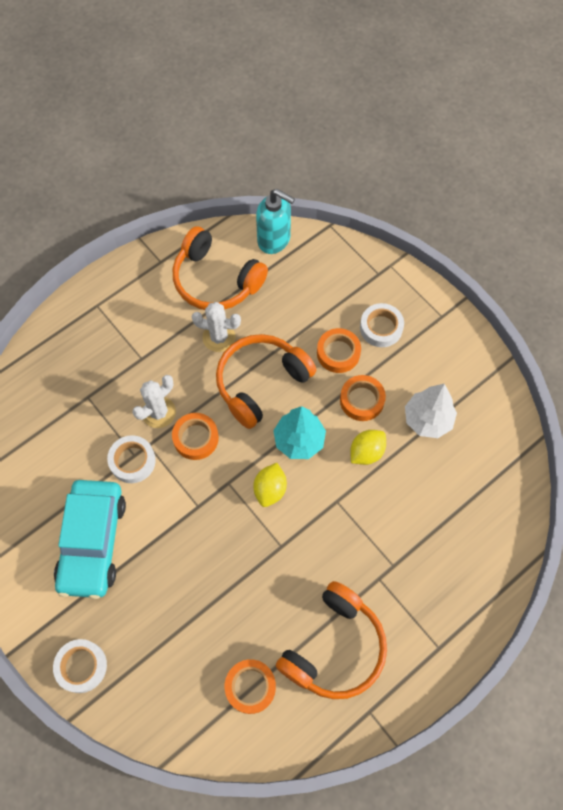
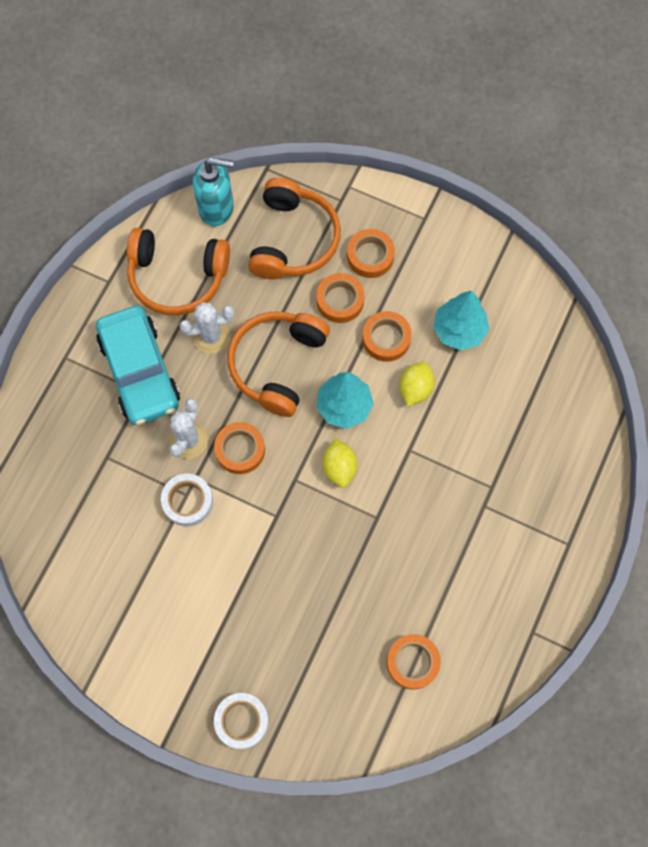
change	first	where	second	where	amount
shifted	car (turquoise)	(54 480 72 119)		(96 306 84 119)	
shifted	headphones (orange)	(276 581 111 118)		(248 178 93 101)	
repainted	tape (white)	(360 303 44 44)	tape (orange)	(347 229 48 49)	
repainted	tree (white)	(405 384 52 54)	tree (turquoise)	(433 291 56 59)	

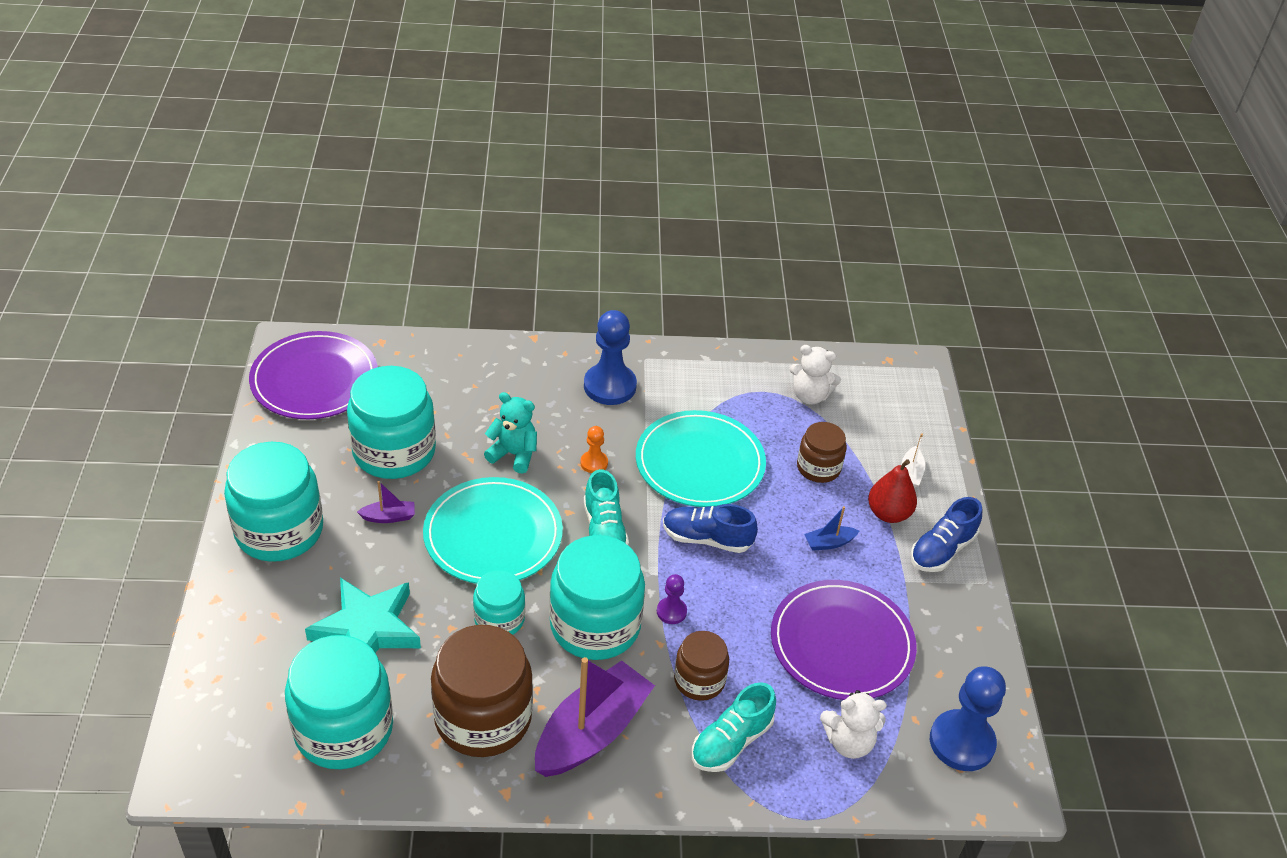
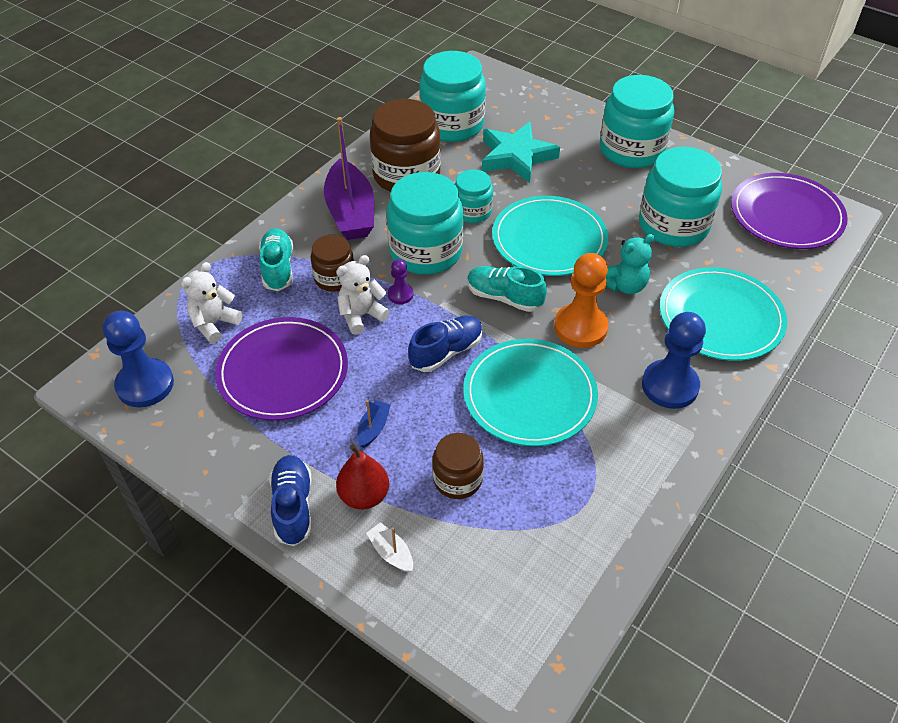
change	first	where	second	where	amount
gone	boat (purple)	(357 481 58 42)			
scaled	pawn (orange)	(580 426 28 47)		(554 253 55 95)	x2.01
shifted	teddy bear (white)	(790 345 51 60)		(336 255 54 80)	
new			plate (turquoise)	(660 267 127 94)	

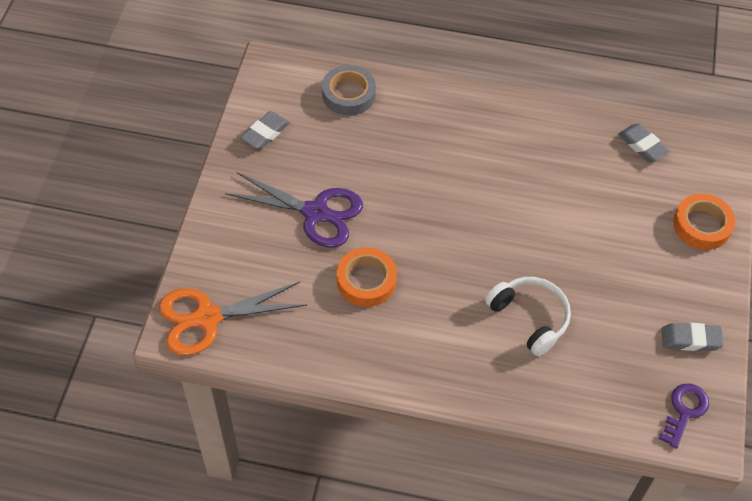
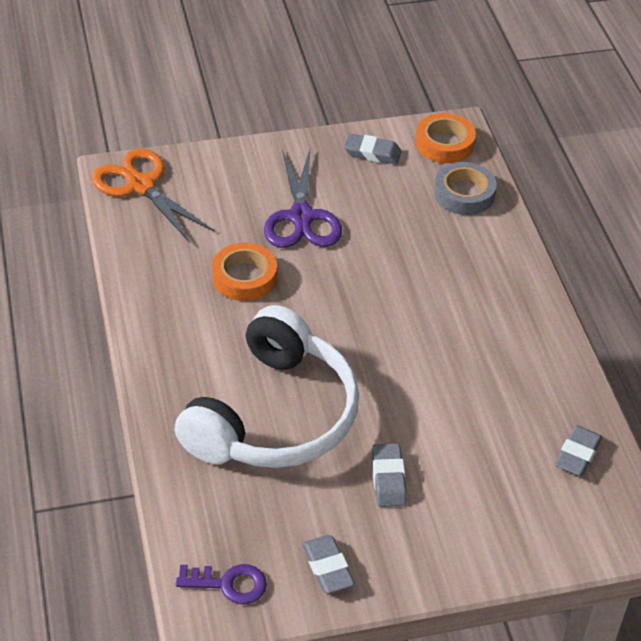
change	first	where	second	where	amount
scaled	headphones (white)	(485 277 86 79)		(174 305 185 163)	x1.89
shifted	tape (orange)	(673 194 62 56)		(416 113 60 50)	
new			eraser (grey)	(372 443 35 64)	

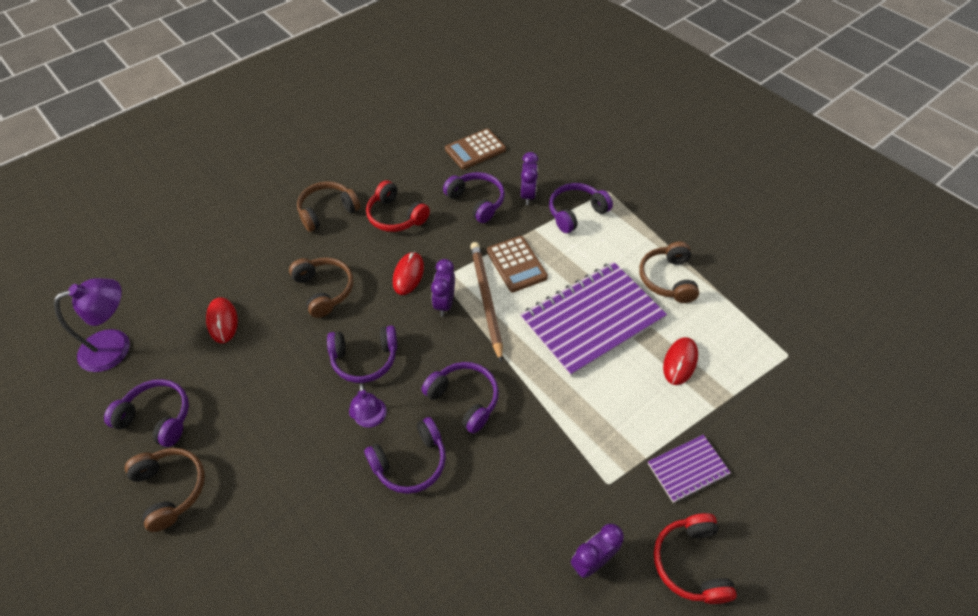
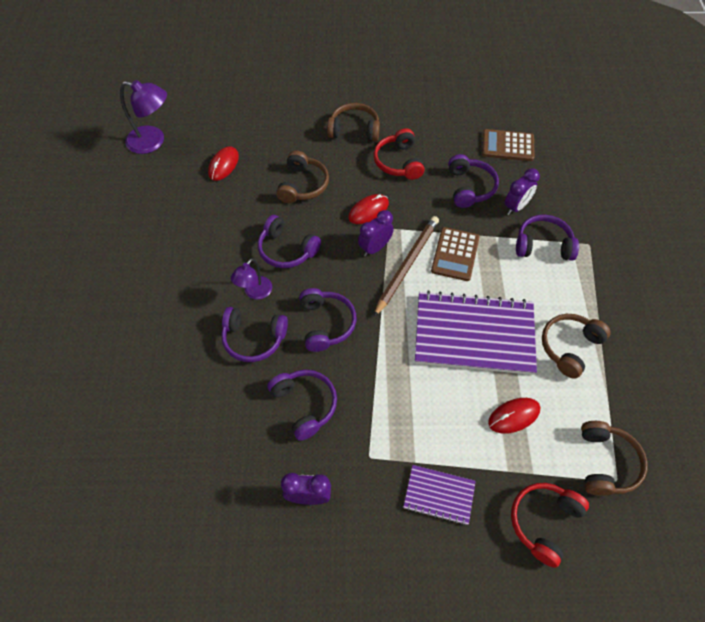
change	first	where	second	where	amount
shifted	headphones (purple)	(104 379 85 68)		(267 370 70 71)	
shifted	headphones (brown)	(125 448 80 84)		(581 421 67 75)	
shifted	headphones (red)	(654 513 83 91)		(511 483 78 85)	

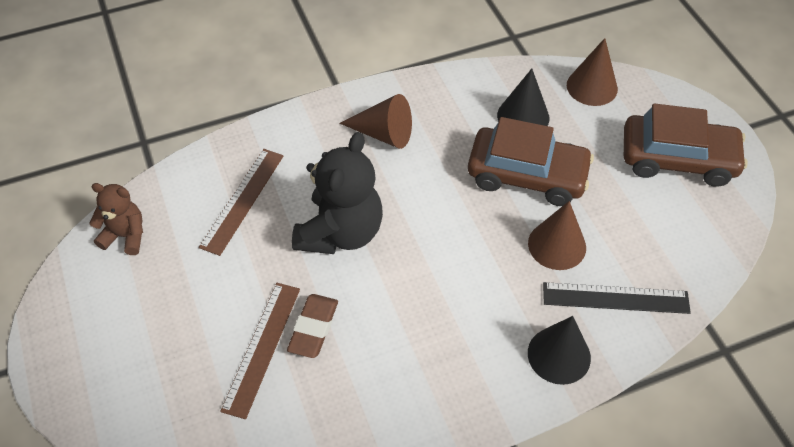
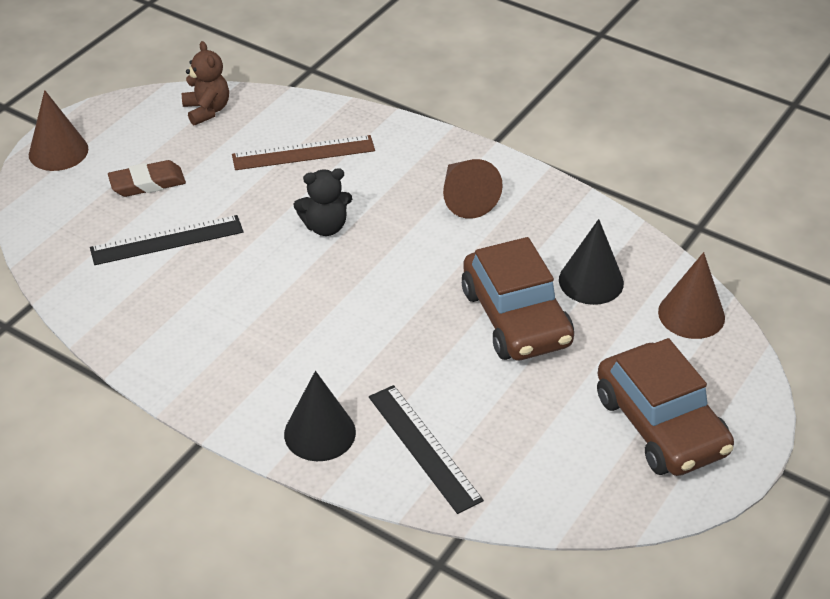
change	first	where	second	where	amount
repainted	ruler (brown)	(220 283 80 136)	ruler (black)	(90 215 153 50)	
shifted	eraser (brown)	(287 294 51 64)		(108 160 78 37)	
scaled	teddy bear (black)	(292 132 91 122)		(293 168 59 68)	x0.56
shifted	cone (brown)	(528 201 58 69)		(29 90 59 81)	

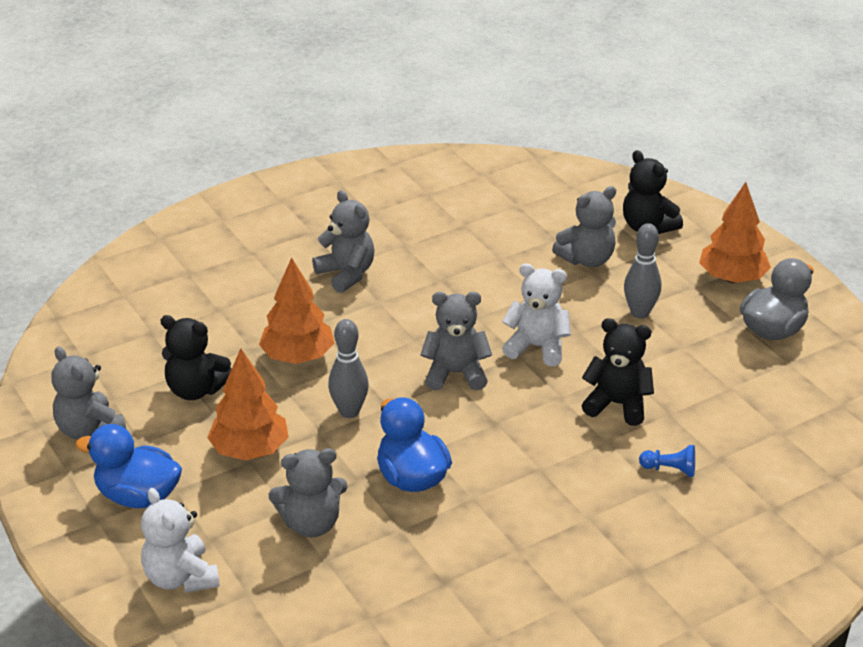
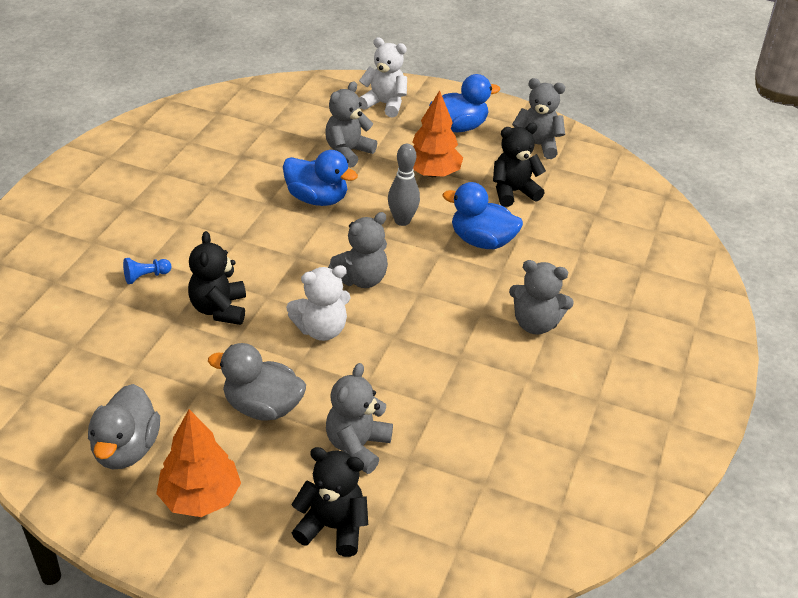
change	first	where	second	where	amount
swapped	tree (orange)	(259 257 76 107)	duck (blue)	(443 182 80 67)	
rotated	teddy bear (black)	(581 318 73 108)		(188 231 58 94)	105 degrees clockwise
swapped	bowling pin (grey)	(624 223 37 96)	duck (grey)	(208 343 98 78)	

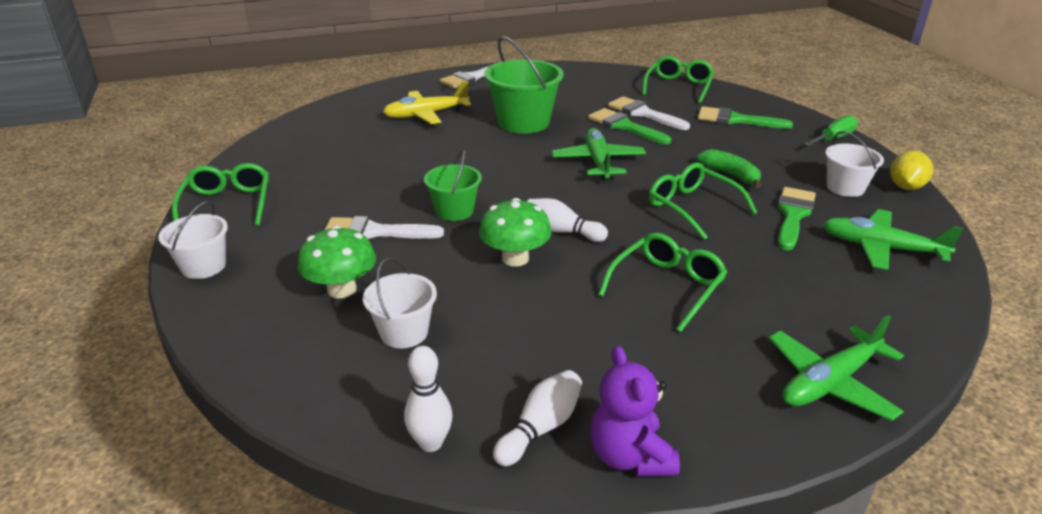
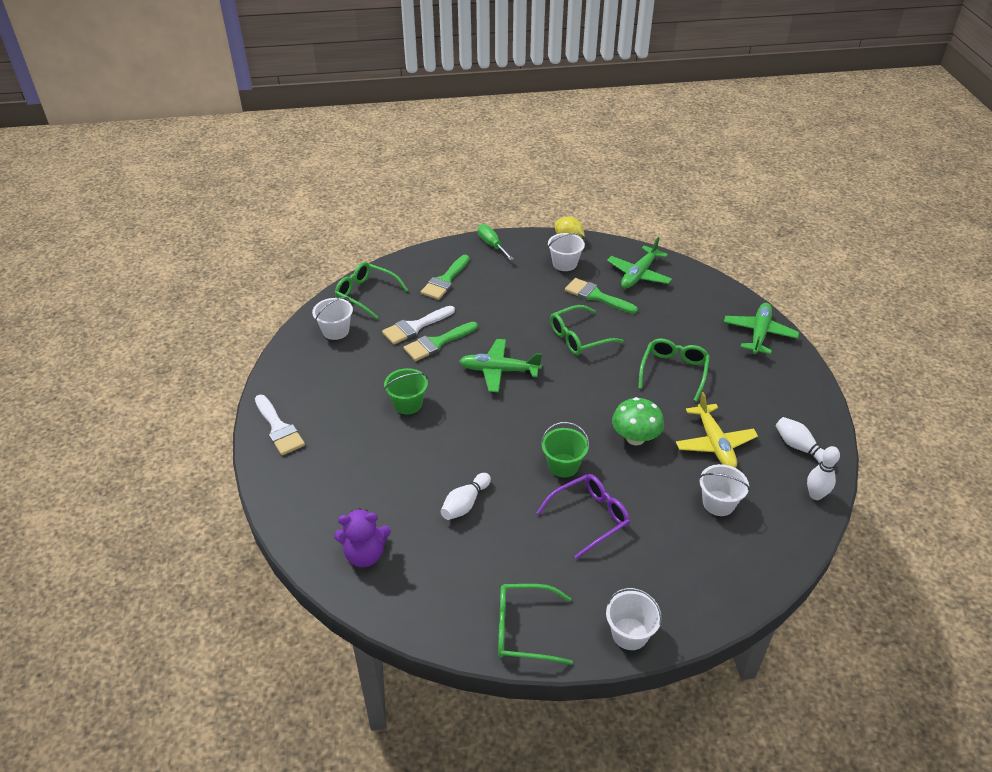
change	first	where	second	where	amount
gone	mushroom (green)	(298 226 78 73)			
swapped	brush (white)	(325 216 119 23)	glasses (purple)	(536 474 94 85)	
shifted	plane (yellow)	(383 81 88 43)		(676 392 82 76)	
scaled	bucket (green)	(484 36 80 98)		(384 368 44 46)	x0.60
shifted	bowling pin (white)	(527 198 81 44)		(441 473 50 47)	
shifted	teddy bear (purple)	(590 346 90 131)		(334 508 57 59)	
rotated	glasses (green)	(598 233 129 99)		(638 338 72 63)	60 degrees clockwise
gone	banana (green)	(697 149 65 39)			
rotated	plane (green)	(769 315 135 106)		(724 303 75 51)	135 degrees counterclockwise
new			bucket (white)	(312 297 41 43)	

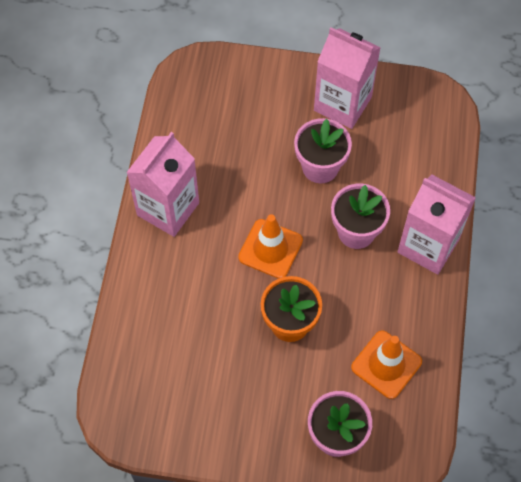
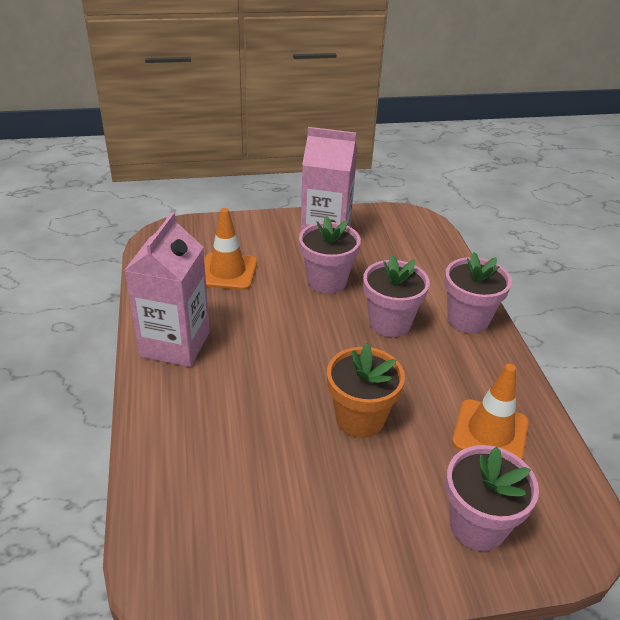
change	first	where	second	where	amount
shifted	traffic cone (orange)	(238 214 65 65)		(204 208 53 82)	
swapped	carton (pink)	(397 175 79 100)	flower pot (pink)	(445 252 67 81)	

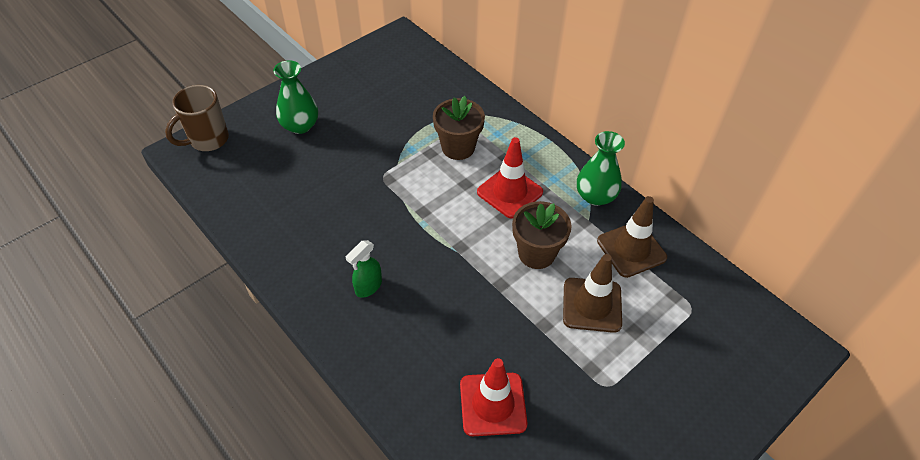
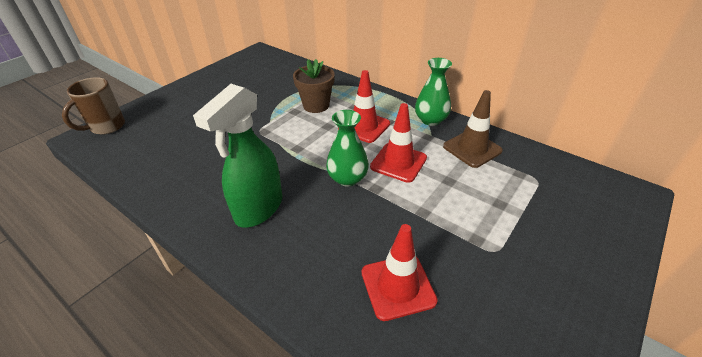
change	first	where	second	where	amount
shifted	vase (green)	(273 60 45 74)		(326 110 43 76)	
scaled	spray bottle (green)	(346 240 36 58)		(193 84 89 143)	x2.05
swapped	flower pot (brown)	(512 201 60 68)	traffic cone (red)	(370 103 57 80)	
gone	traffic cone (brown)	(563 254 59 79)			

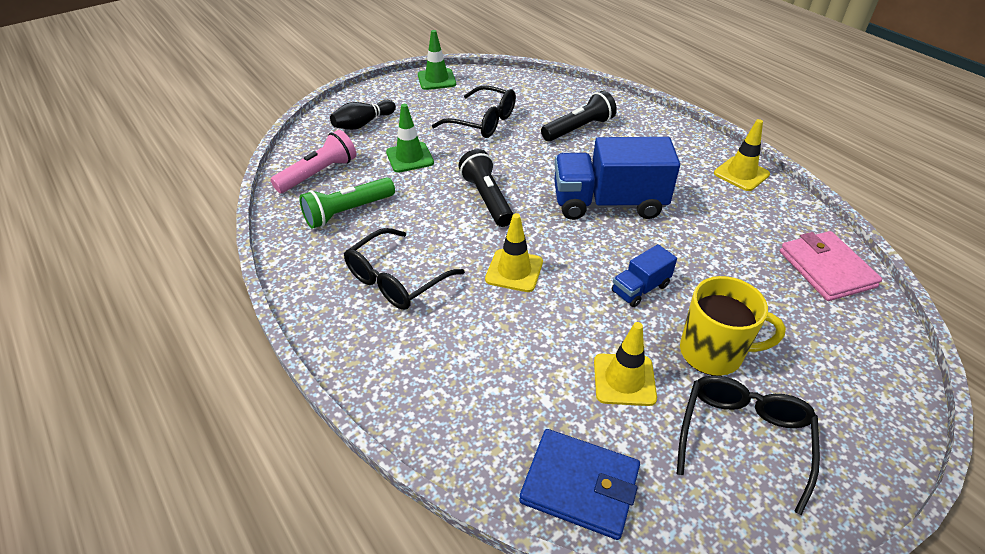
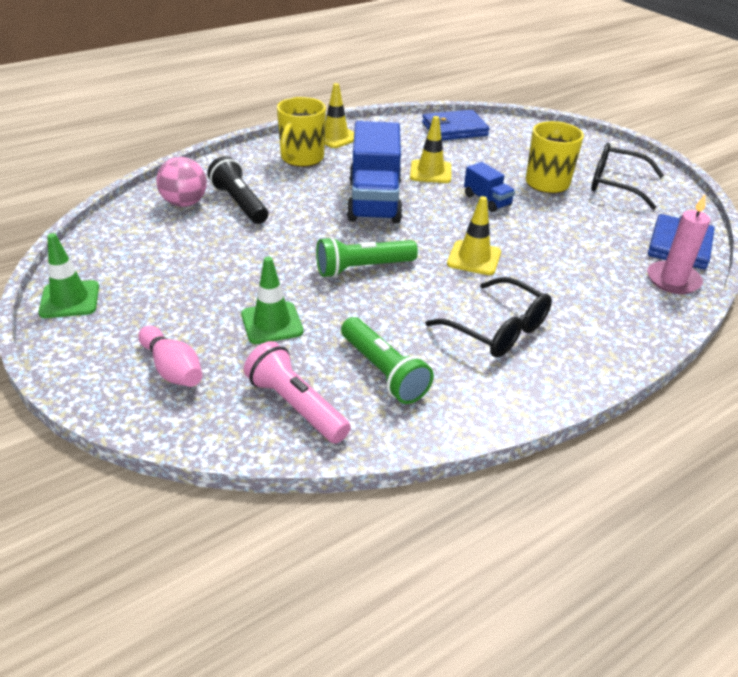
change	first	where	second	where	amount
repainted	bowling pin (black)	(330 100 66 30)	bowling pin (pink)	(138 326 64 61)	
gone	glasses (black)	(432 85 84 53)			
repainted	flashlight (black)	(459 149 54 78)	flashlight (green)	(316 237 102 41)	
shifted	traffic cone (yellow)	(594 322 63 84)		(410 116 41 67)	
repainted	wallet (pink)	(780 231 102 70)	wallet (blue)	(422 110 68 31)	
new			ball (pink)	(156 157 51 50)	
new			mug (yellow)	(277 97 49 70)	
new			candle (pink)	(647 195 63 99)	

